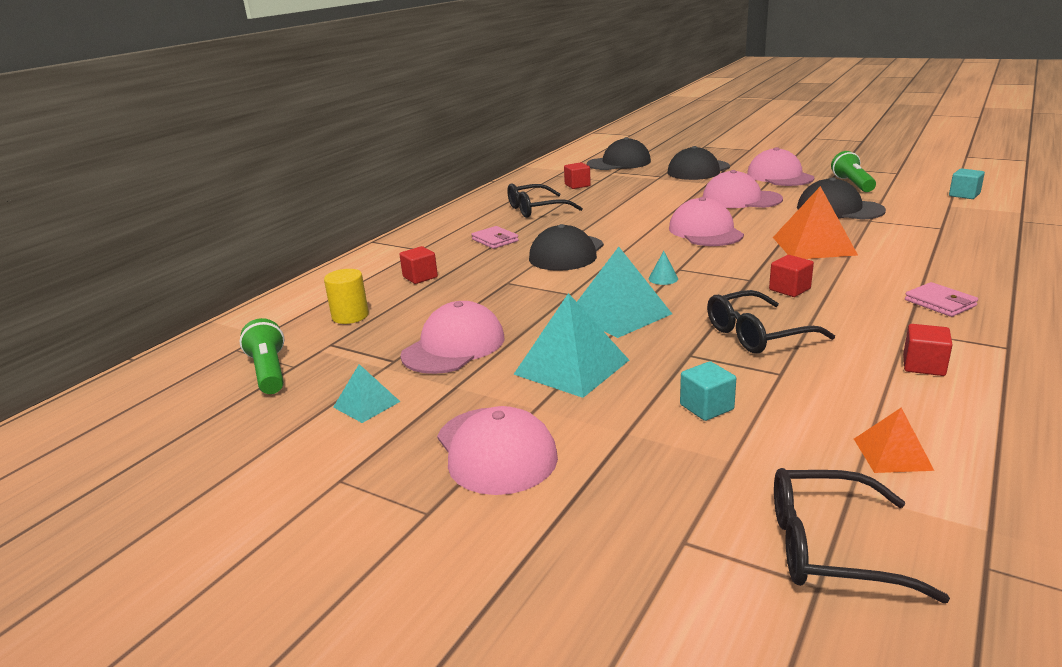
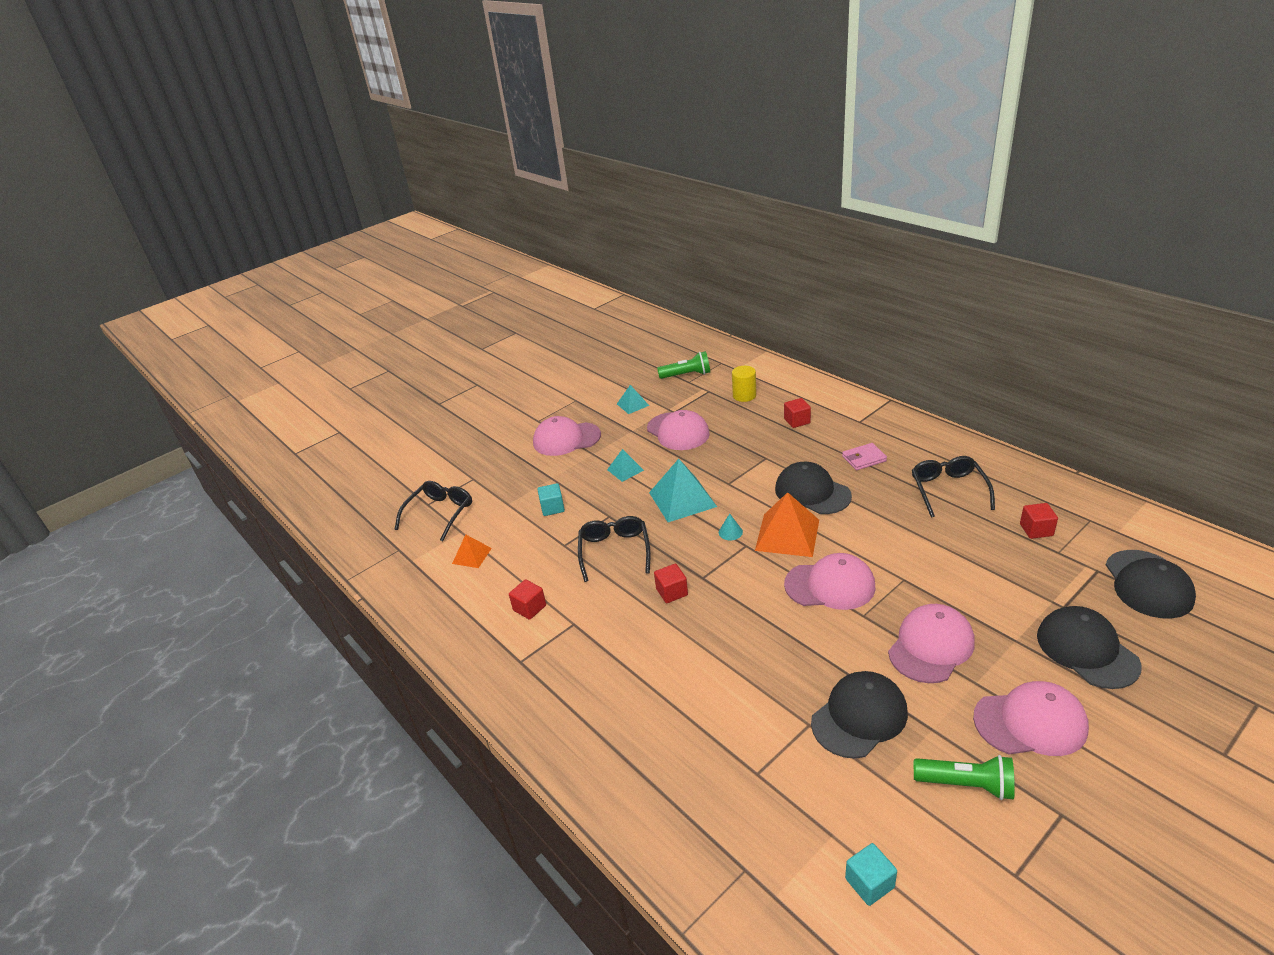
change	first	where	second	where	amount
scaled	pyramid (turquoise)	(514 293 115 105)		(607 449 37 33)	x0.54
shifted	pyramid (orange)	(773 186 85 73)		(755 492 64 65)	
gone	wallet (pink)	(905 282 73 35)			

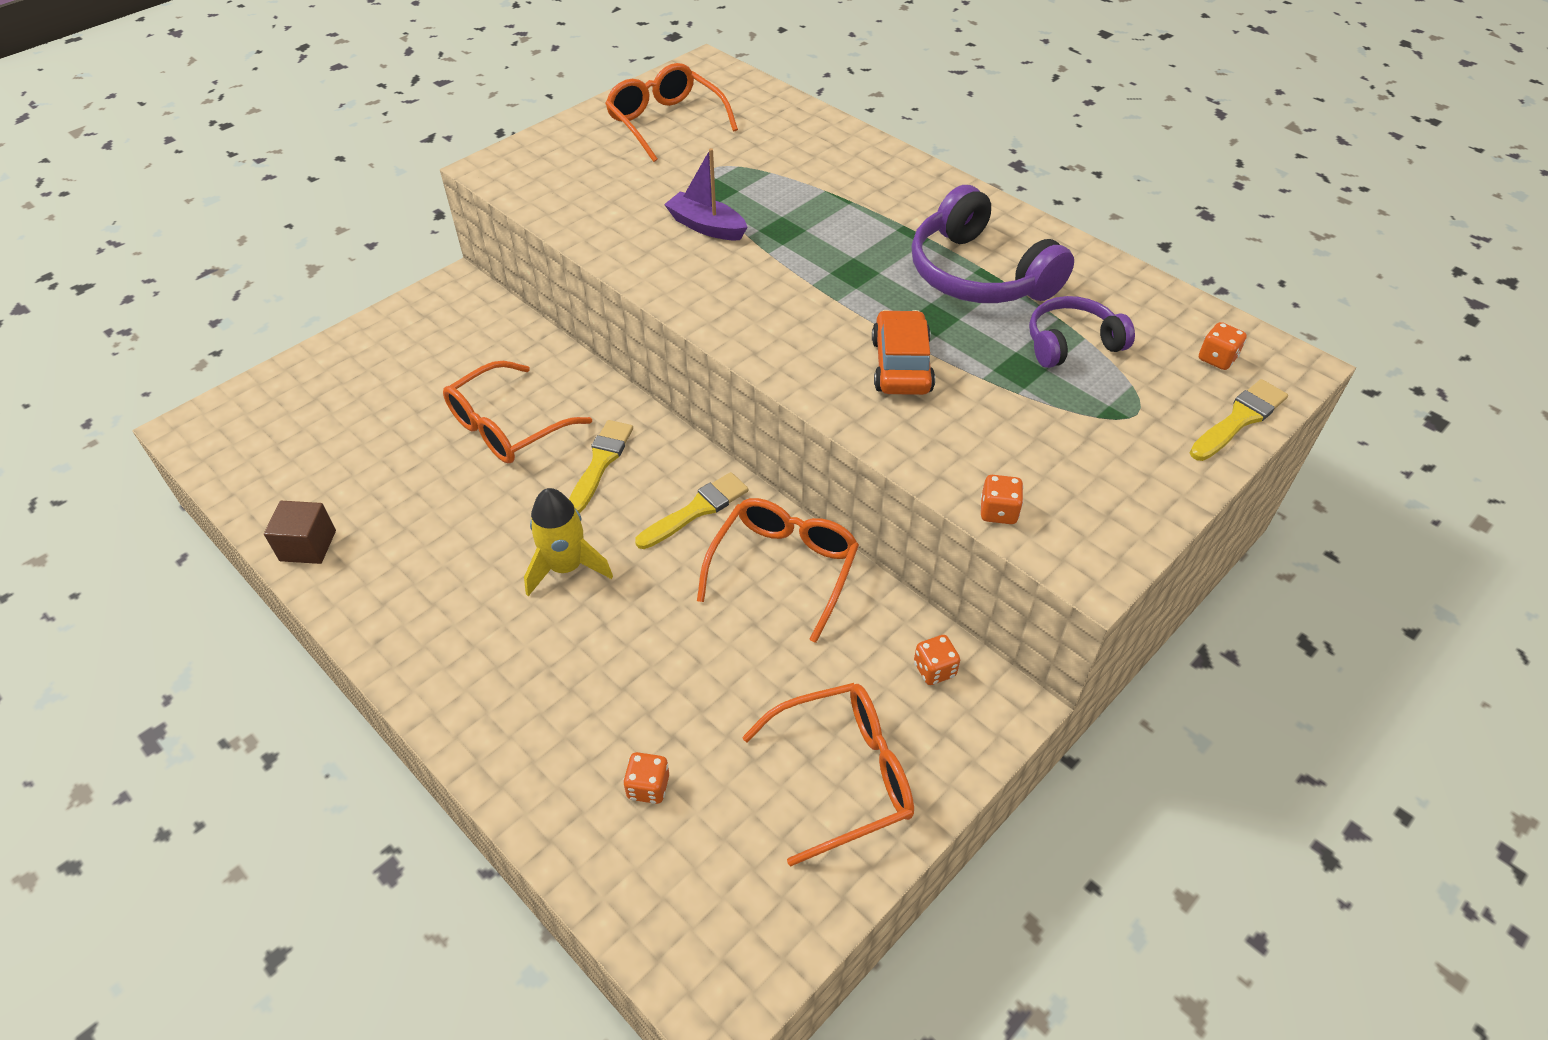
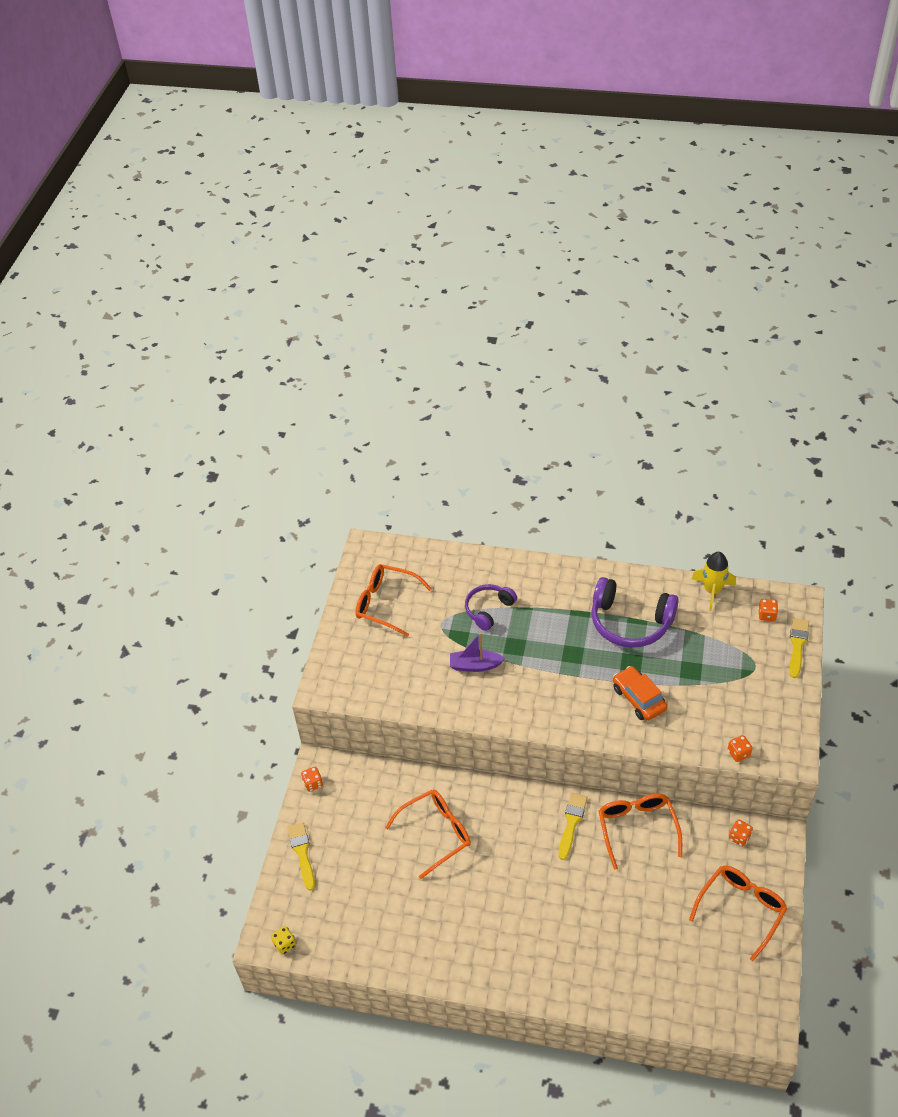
change	first	where	second	where	amount
gone	cube (brown)	(264 501 72 63)			
rotated	glasses (orange)	(443 361 149 102)		(385 790 86 89)	135 degrees counterclockwise
shifted	rocket (yellow)	(524 488 89 108)		(692 552 44 59)	
shifted	brush (yellow)	(569 420 64 93)		(288 822 27 69)	
shifted	dice (orange)	(623 752 46 52)		(301 767 22 25)	
shifted	headphones (purple)	(1029 296 106 72)		(465 584 52 47)	
new			dice (yellow)	(271 926 25 29)	

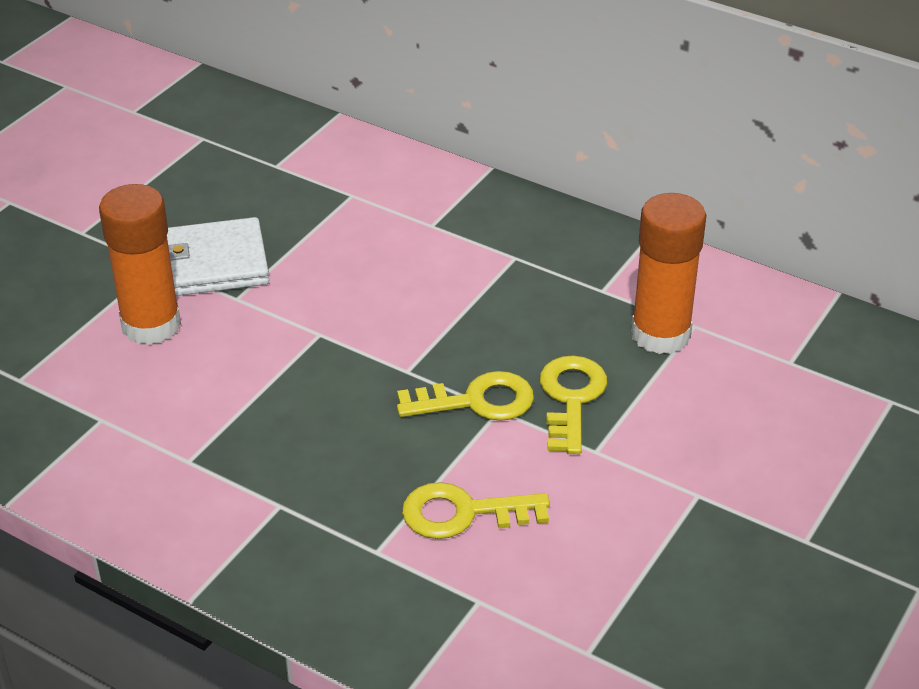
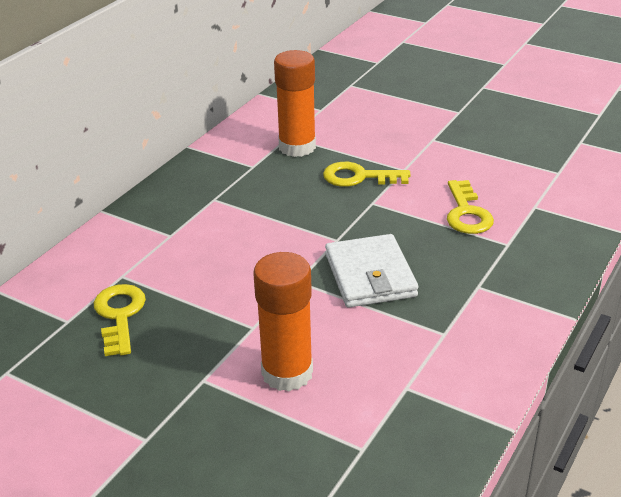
change	first	where	second	where	amount
shifted	wallet (white)	(167 217 102 79)		(325 234 93 74)	
shifted	key (yellow)	(397 371 137 50)		(94 284 52 72)	

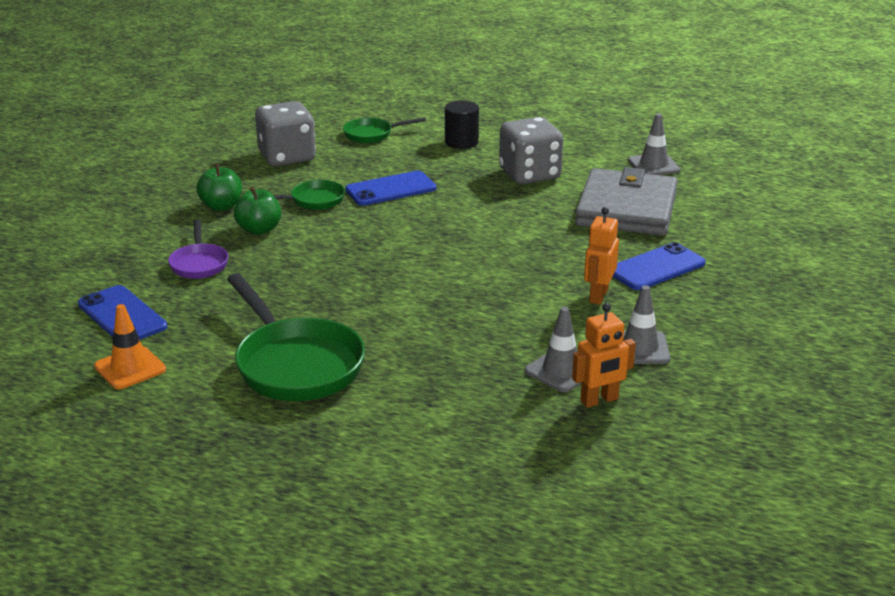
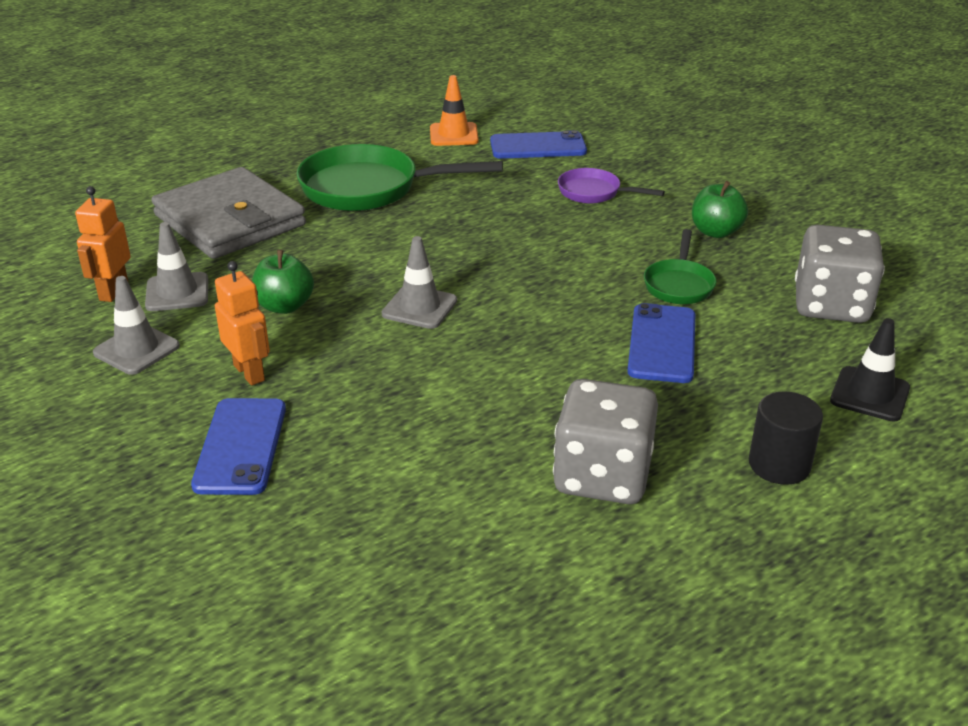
change	first	where	second	where	amount
shifted	apple (green)	(234 187 47 48)		(252 250 62 64)	
swapped	pan (green)	(343 117 83 26)	traffic cone (black)	(830 318 80 104)	
shifted	wallet (grey)	(575 167 103 69)		(151 167 155 92)	
shifted	traffic cone (grey)	(628 113 52 62)		(382 236 75 93)	

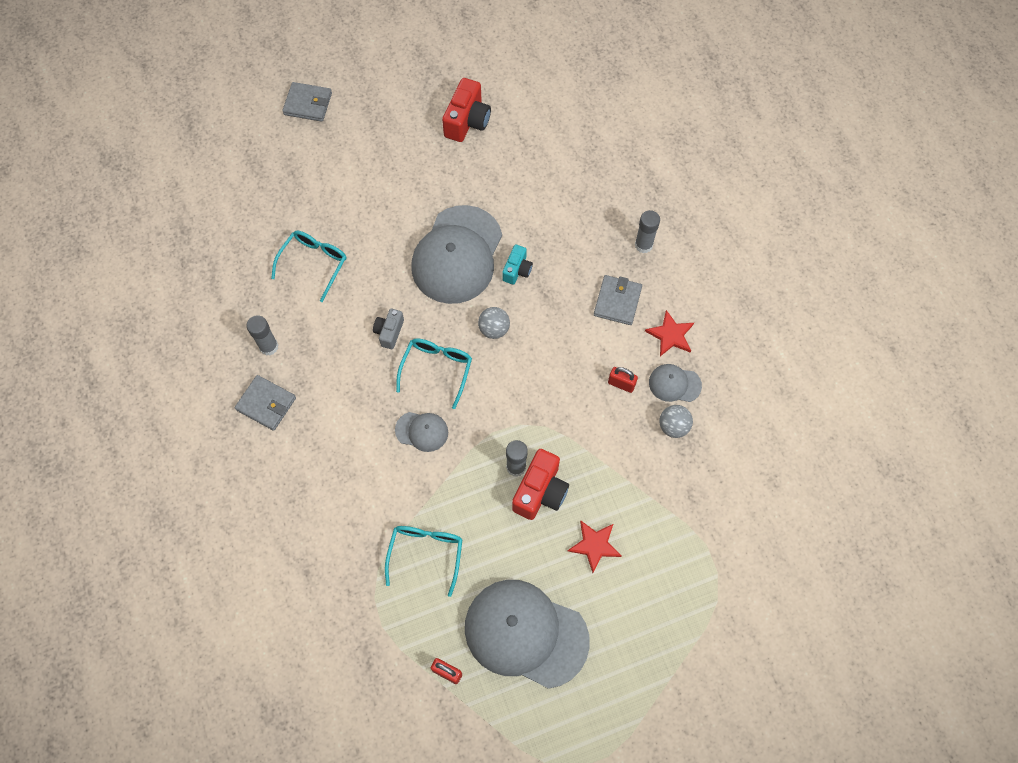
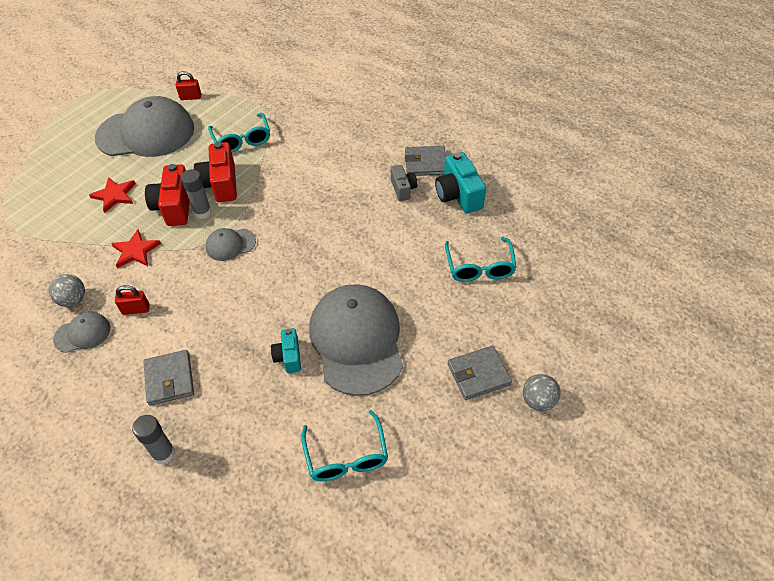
change	first	where	second	where	amount
swapped	glue stick (grey)	(246 315 33 41)	camera (turquoise)	(435 152 51 61)	
shifted	wallet (grey)	(282 82 50 40)		(448 346 64 54)	
shifted	camera (grey)	(373 309 31 40)		(391 165 27 36)	
shifted	cap (grey)	(395 412 53 40)		(206 228 50 33)	
shifted	glasses (turquoise)	(396 338 76 71)		(301 410 87 72)	
shifted	camera (red)	(442 78 49 64)		(194 142 43 60)	
shifted	ball (grey)	(478 307 32 32)		(523 374 37 37)	
shifted	star (red)	(645 310 49 46)		(111 229 50 39)	

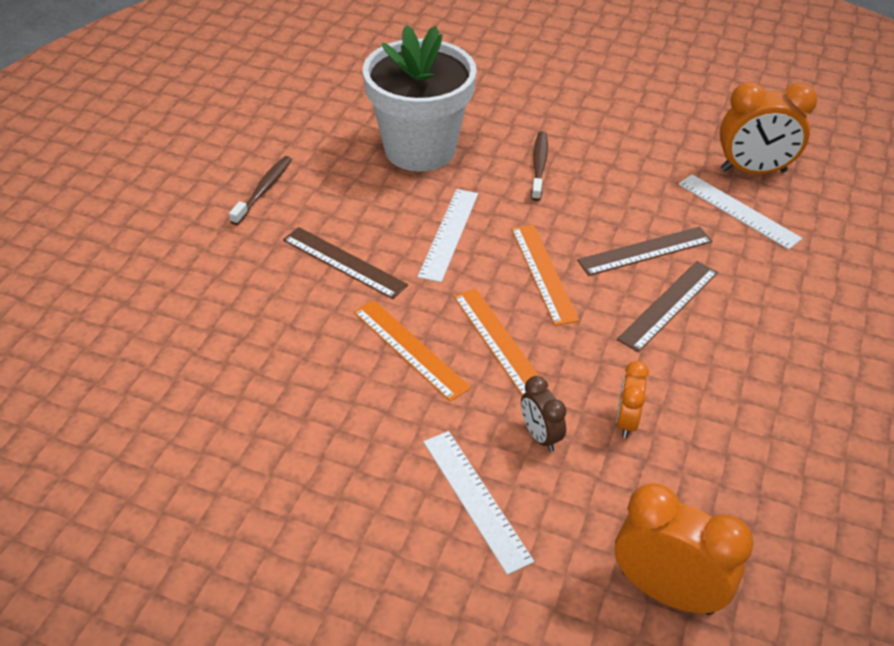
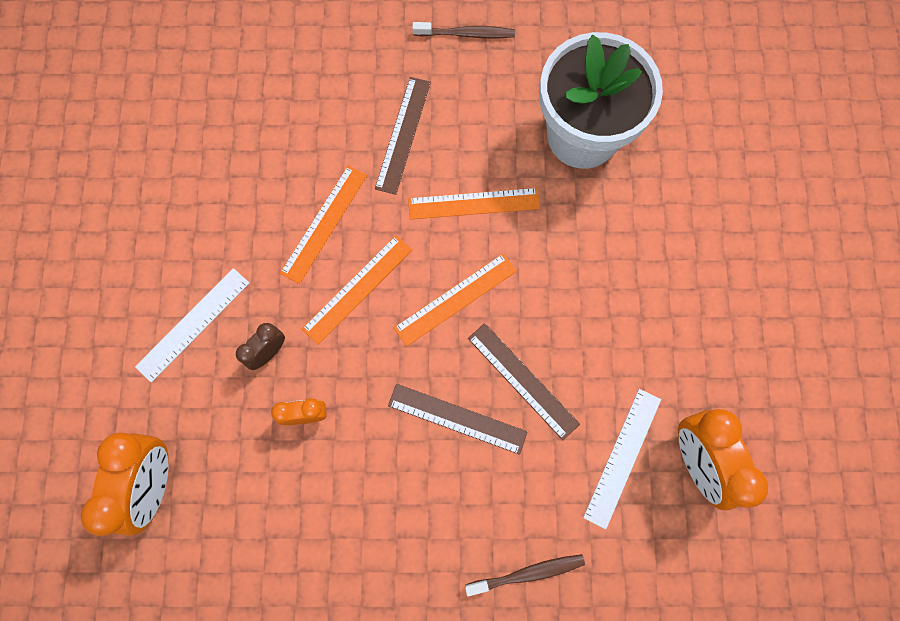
change	first	where	second	where	amount
repainted	ruler (white)	(418 189 60 93)	ruler (orange)	(408 188 132 32)	
shifted	toothbrush (brown)	(531 131 17 70)		(465 554 120 43)	

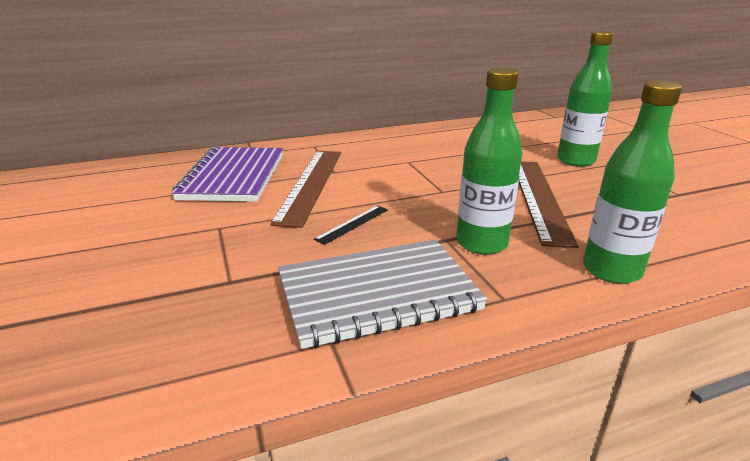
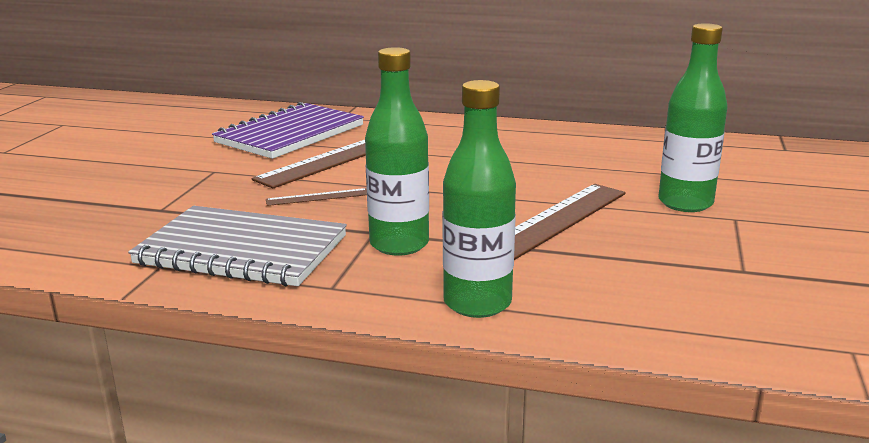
change	first	where	second	where	amount
repainted	ruler (black)	(314 205 74 40)	ruler (brown)	(266 188 101 18)	

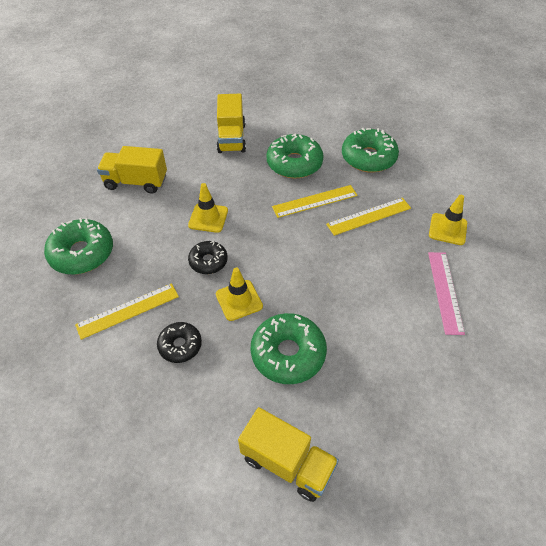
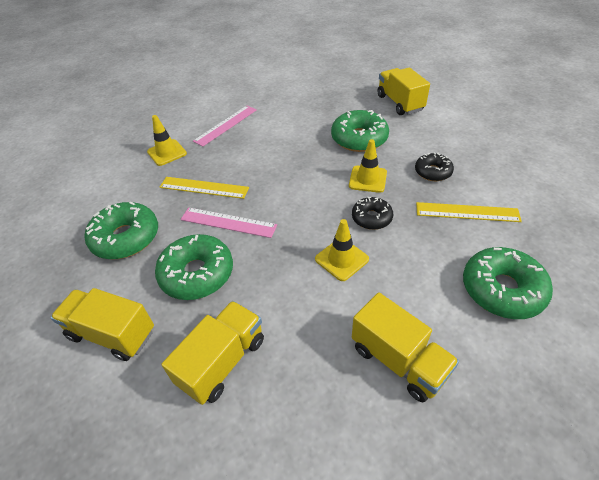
change	first	where	second	where	amount
repainted	ruler (yellow)	(272 185 86 33)	ruler (pink)	(181 207 96 31)	
new			truck (yellow)	(50 288 104 73)	

